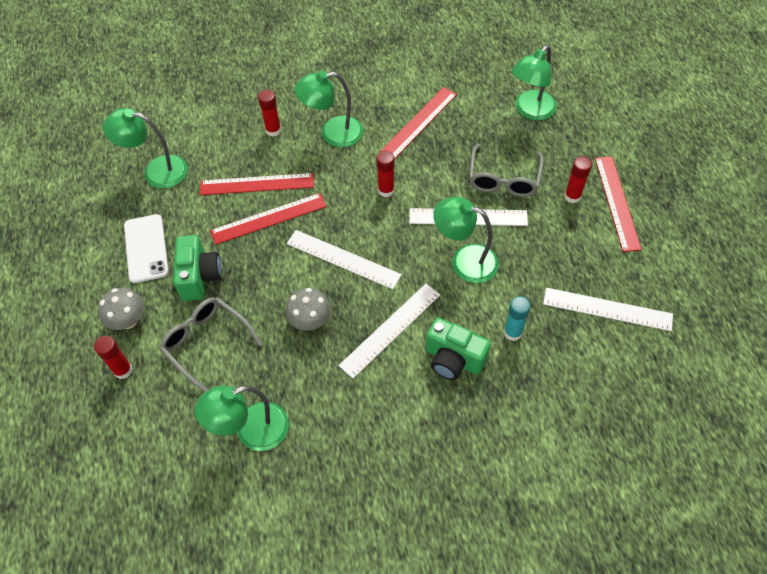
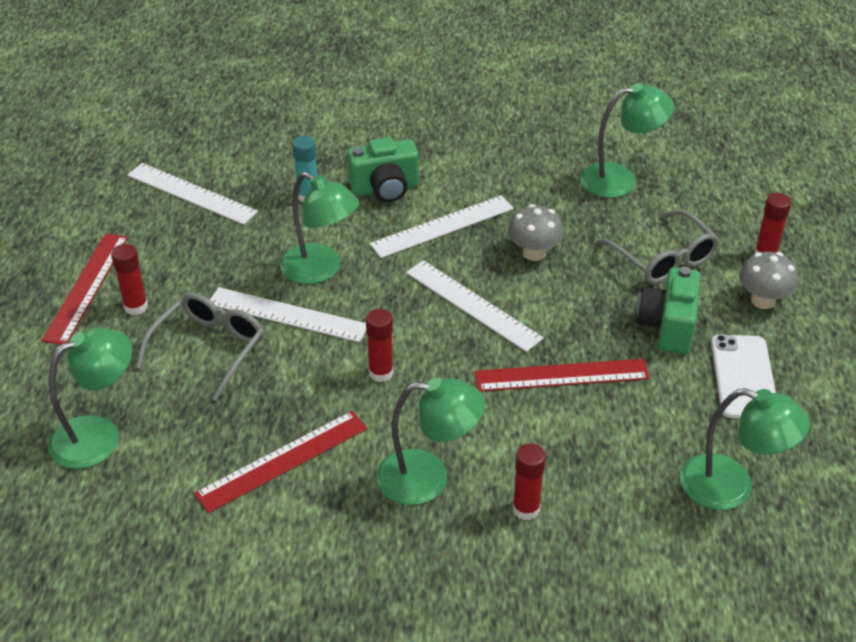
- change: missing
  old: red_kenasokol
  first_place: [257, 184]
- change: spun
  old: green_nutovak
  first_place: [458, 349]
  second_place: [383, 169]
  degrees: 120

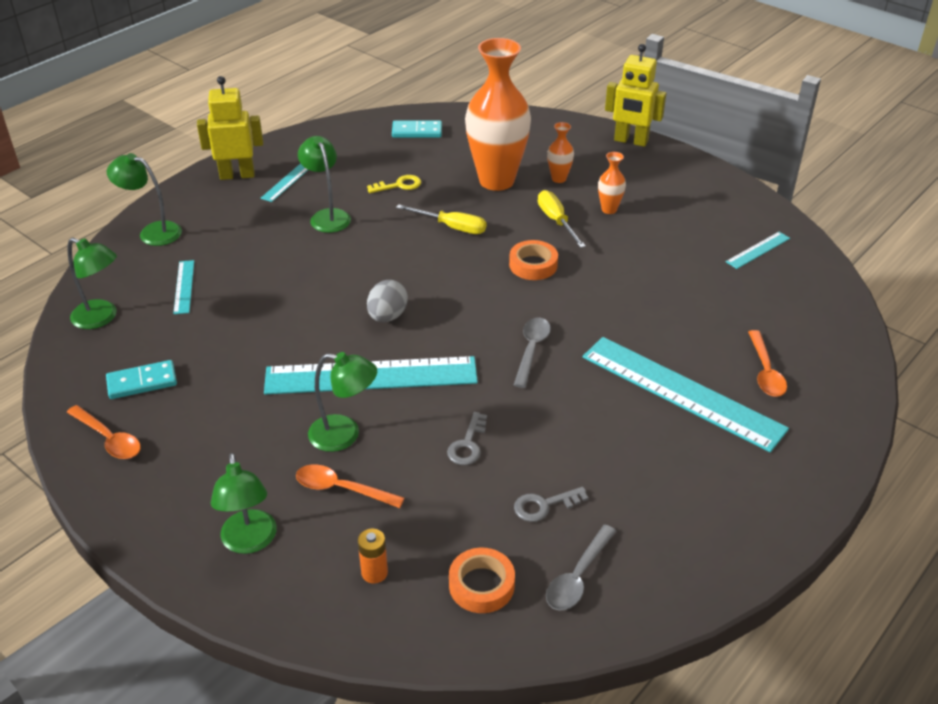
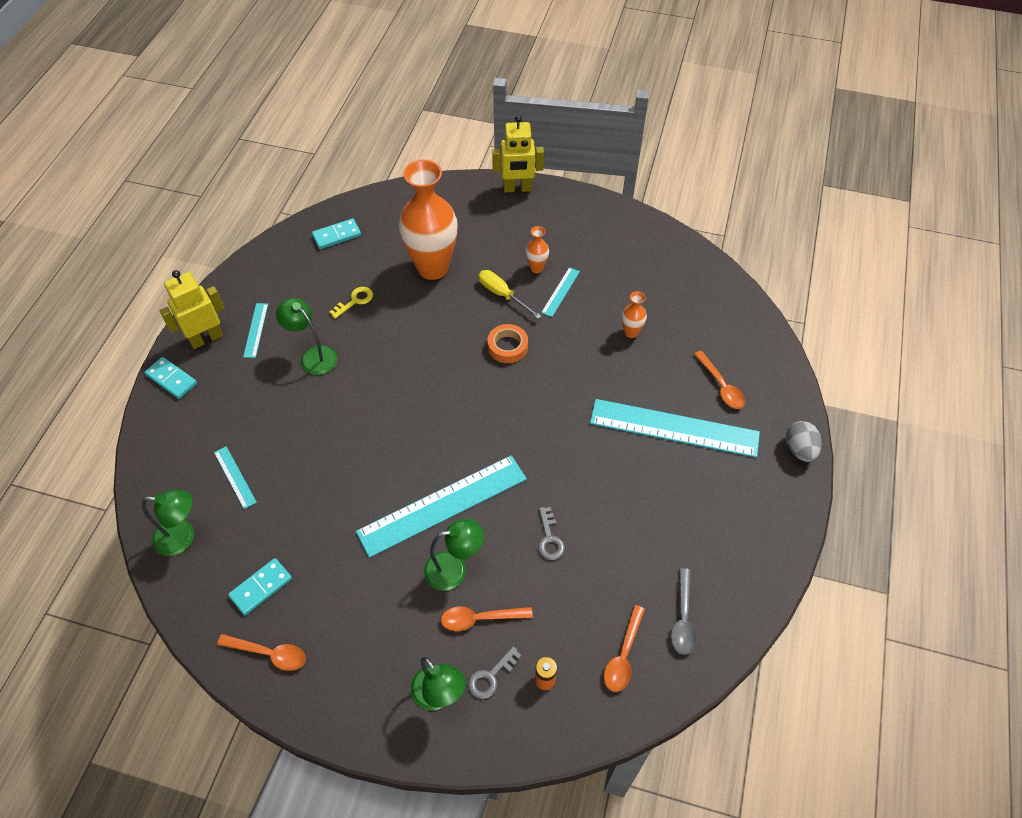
- change: missing
  old: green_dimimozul
  first_place: [144, 199]
- change: relocated
  old: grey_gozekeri
  first_place: [387, 301]
  second_place: [804, 441]
- change: missing
  old: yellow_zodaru
  first_place: [441, 219]
- change: exchanged
  old: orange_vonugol
  new: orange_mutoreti
  first_place: [482, 580]
  second_place: [624, 648]
- change: missing
  old: grey_mutoreti
  first_place: [532, 352]
- change: relocated
  old: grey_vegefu
  first_place: [551, 504]
  second_place: [495, 672]
- change: relocated
  old: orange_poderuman
  first_place: [560, 152]
  second_place: [634, 314]
- change: relocated
  old: turquoise_kenasokol
  first_place: [758, 250]
  second_place: [560, 292]
- change: appeared
  new: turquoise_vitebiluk
  second_place: [170, 378]

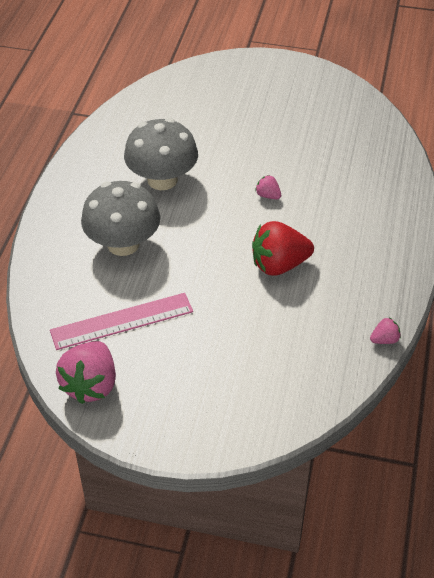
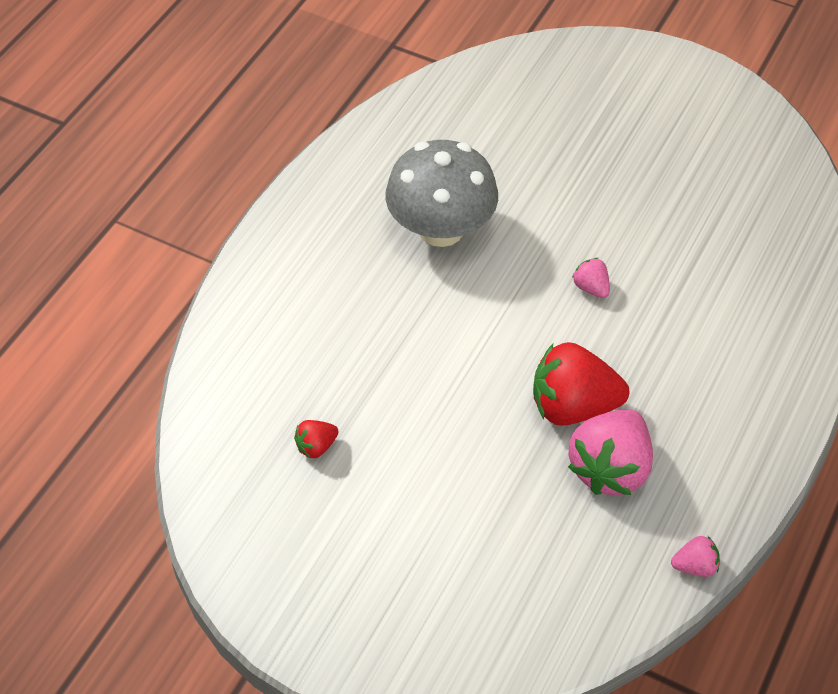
- change: exchanged
  old: pink_kenasokol
  new: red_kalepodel
  first_place: [121, 321]
  second_place: [316, 439]
- change: relocated
  old: pink_kalepodel
  first_place: [86, 372]
  second_place: [610, 452]
- change: missing
  old: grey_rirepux
  first_place: [120, 218]

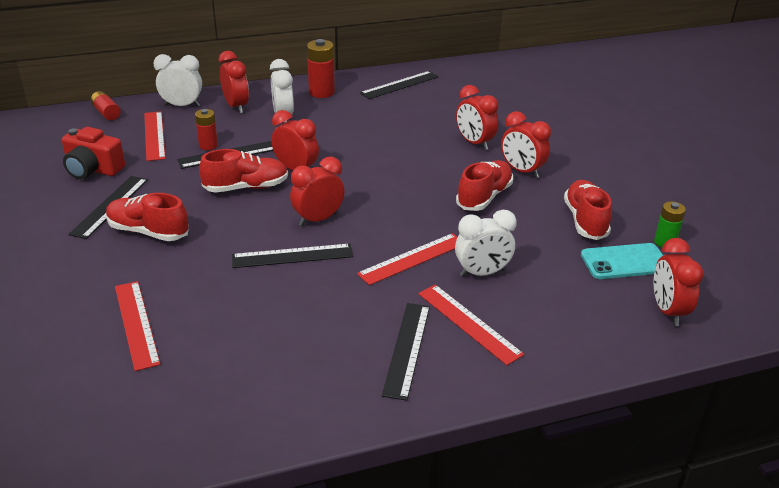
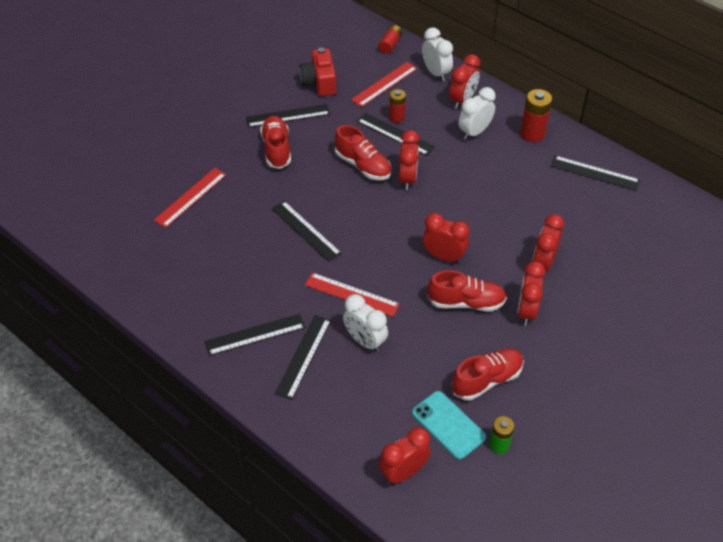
- change: relocated
  old: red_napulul
  first_place: [317, 191]
  second_place: [446, 238]
- change: colour
  old: red_kenasokol
  new: black_kenasokol
  first_place: [471, 325]
  second_place: [303, 357]

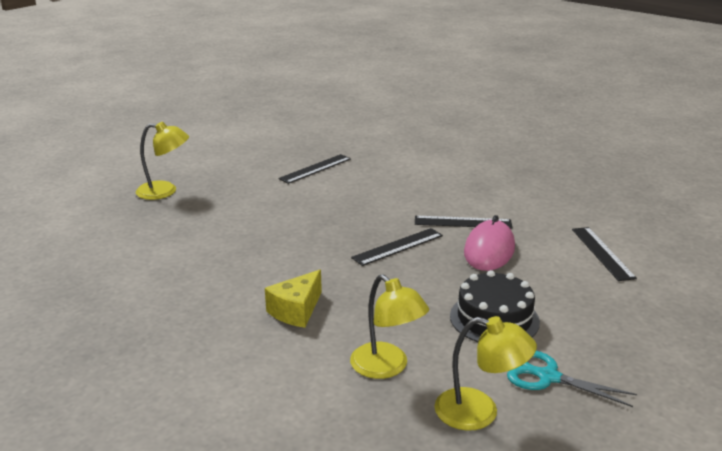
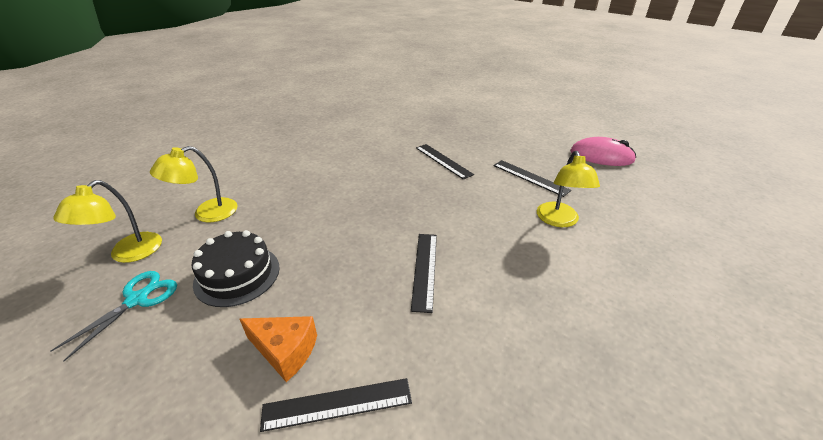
- change: relocated
  old: yellow_dimimozul
  first_place: [162, 161]
  second_place: [568, 189]
- change: missing
  old: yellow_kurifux
  first_place: [293, 299]
- change: relocated
  old: black_kenasokol
  first_place: [397, 247]
  second_place: [445, 161]
- change: relocated
  old: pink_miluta
  first_place: [489, 243]
  second_place: [603, 151]
- change: appeared
  new: orange_kurifux
  second_place: [278, 349]

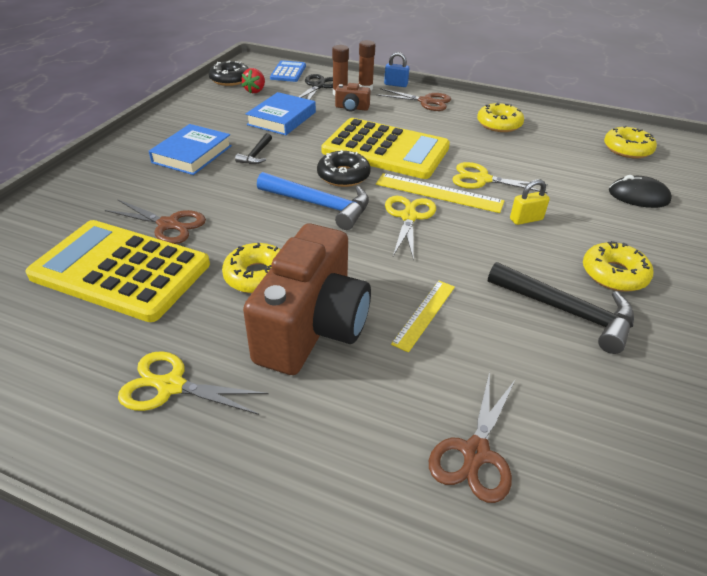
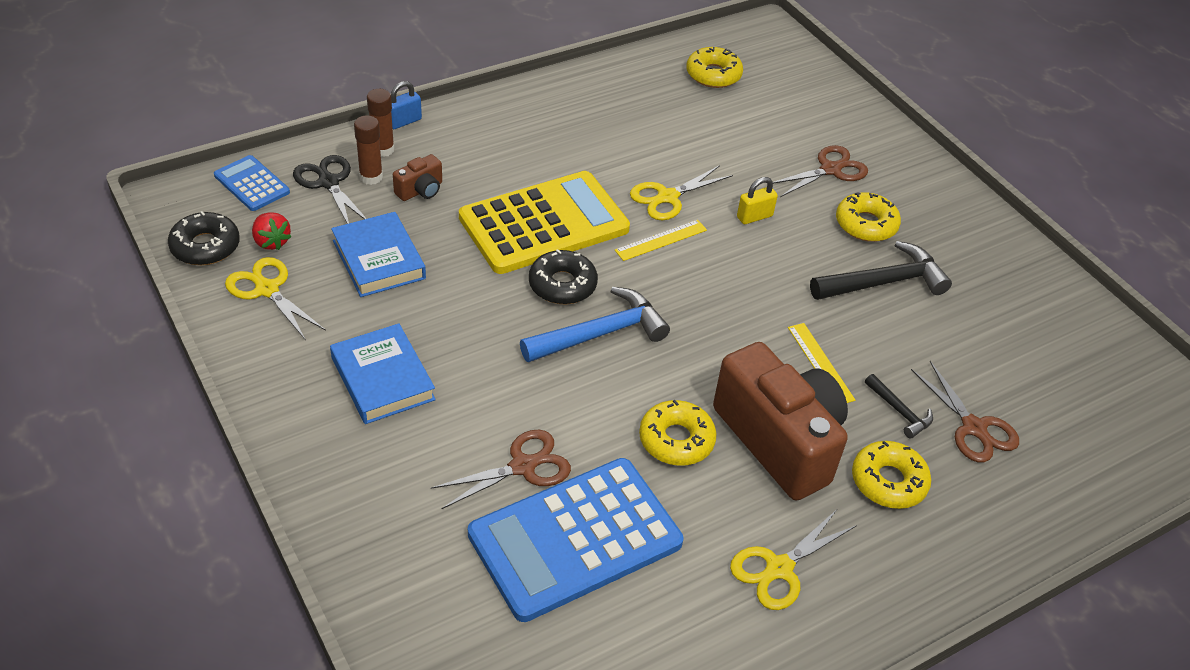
- change: colour
  old: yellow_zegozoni
  new: blue_zegozoni
  first_place: [117, 271]
  second_place: [575, 540]
- change: relocated
  old: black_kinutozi
  first_place: [253, 148]
  second_place: [899, 406]
- change: relocated
  old: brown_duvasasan
  first_place: [413, 99]
  second_place: [820, 171]
- change: size
  old: yellow_kenasokol
  first_place: [440, 193]
  second_place: [661, 240]
  factor: 0.66
- change: relocated
  old: yellow_duvasasan
  first_place: [410, 228]
  second_place: [275, 298]
- change: relocated
  old: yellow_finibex
  first_place: [500, 117]
  second_place: [891, 475]
- change: spun
  old: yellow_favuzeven
  first_place: [530, 202]
  second_place: [757, 200]
  degrees: 45
- change: missing
  old: black_miluta
  first_place: [640, 191]

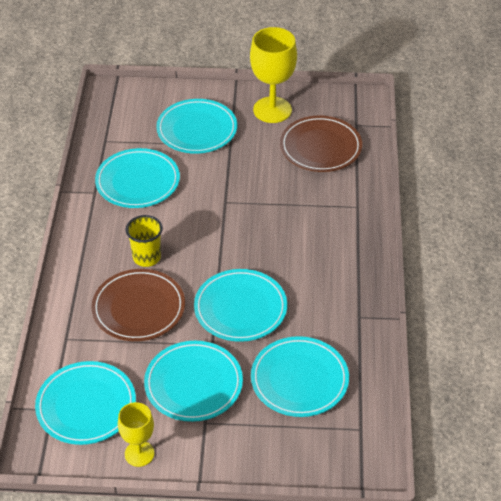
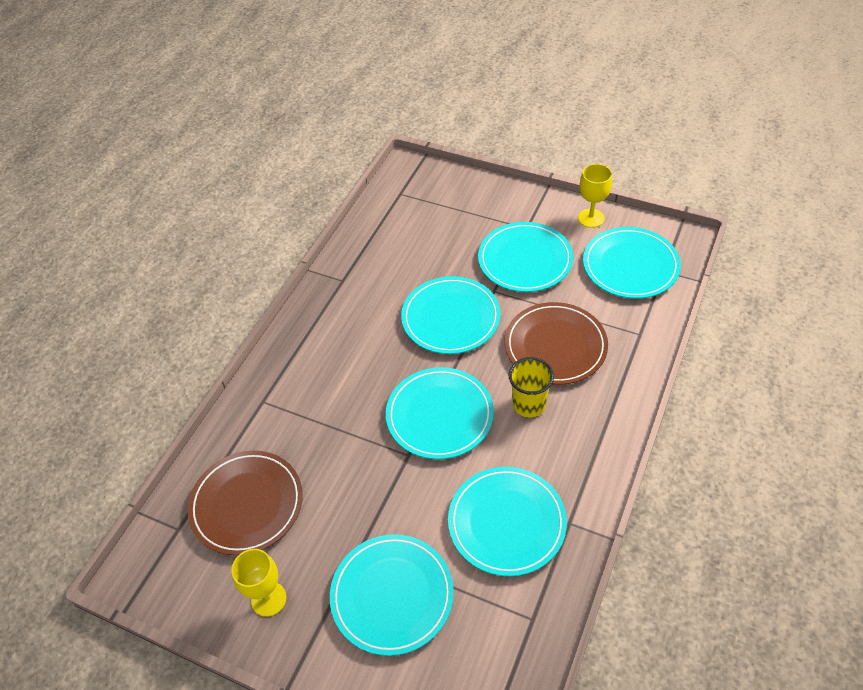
- change: size
  old: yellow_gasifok
  first_place: [273, 75]
  second_place: [258, 583]
  factor: 0.59
- change: relocated
  old: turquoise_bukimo
  first_place: [300, 376]
  second_place: [440, 413]

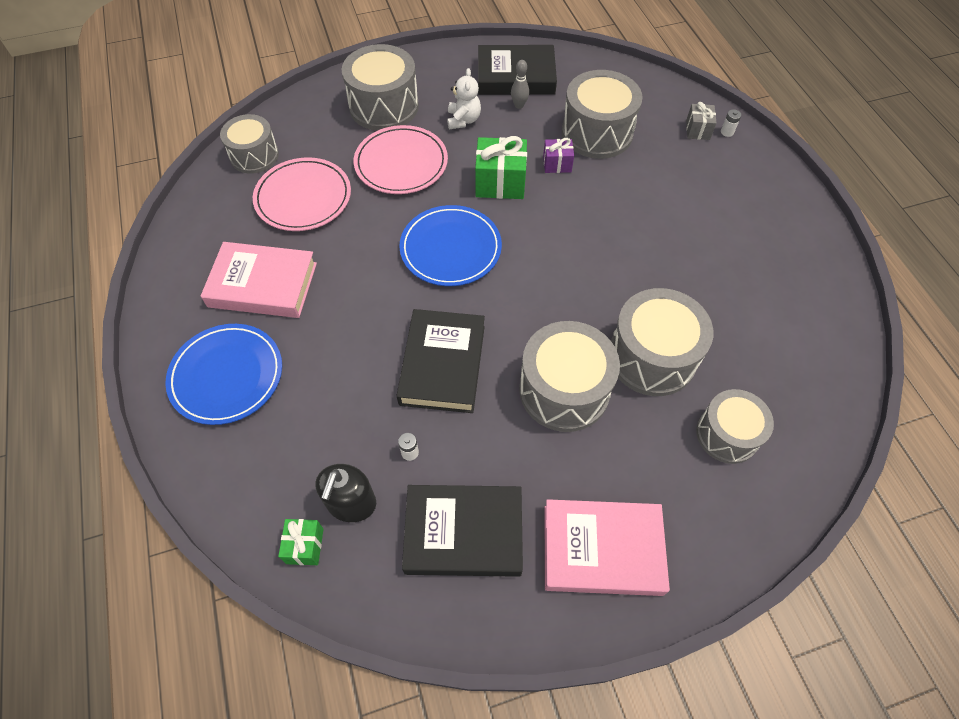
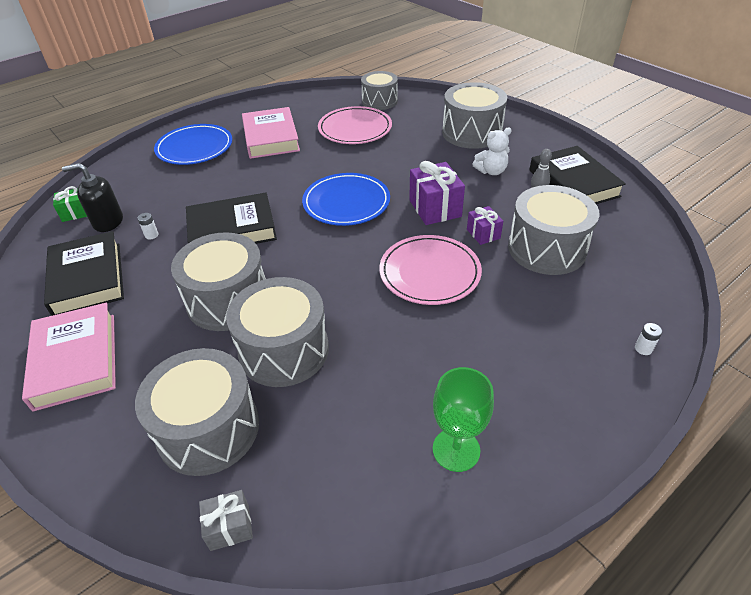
- change: relocated
  old: pink_bukimo
  first_place: [401, 159]
  second_place: [430, 270]
- change: colour
  old: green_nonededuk
  new: purple_nonededuk
  first_place: [501, 167]
  second_place: [437, 193]
- change: relocated
  old: grey_nonededuk
  first_place: [701, 121]
  second_place: [226, 520]
- change: size
  old: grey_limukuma
  first_place: [735, 426]
  second_place: [197, 412]
  factor: 1.52
- change: appeared
  new: green_gasifok
  second_place: [463, 419]

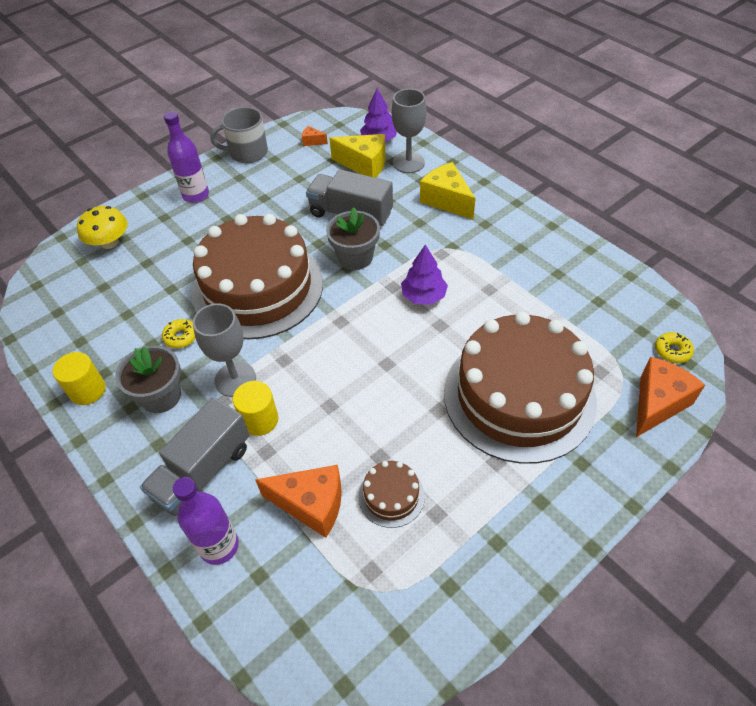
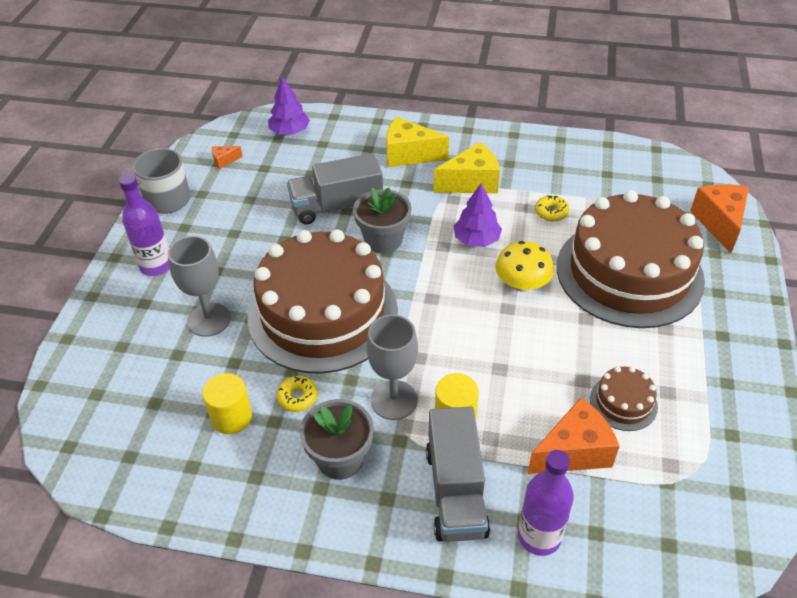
- change: relocated
  old: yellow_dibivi
  first_place: [79, 378]
  second_place: [227, 403]
- change: relocated
  old: yellow_rirepux
  first_place: [102, 227]
  second_place: [524, 266]
- change: relocated
  old: yellow_kurifux
  first_place: [357, 156]
  second_place: [467, 167]
- change: relocated
  old: grey_gasifok
  first_place: [409, 131]
  second_place: [199, 286]
- change: relocated
  old: yellow_finibex
  first_place: [674, 347]
  second_place: [552, 208]

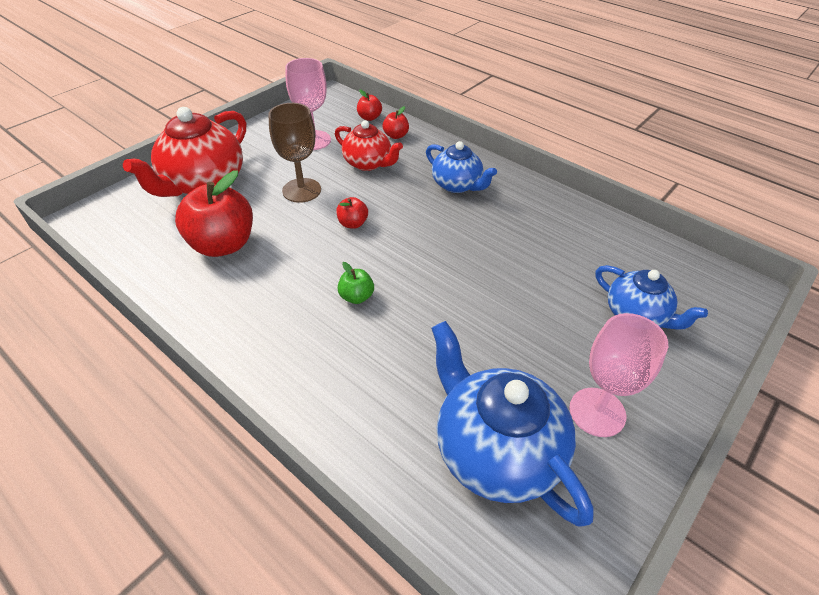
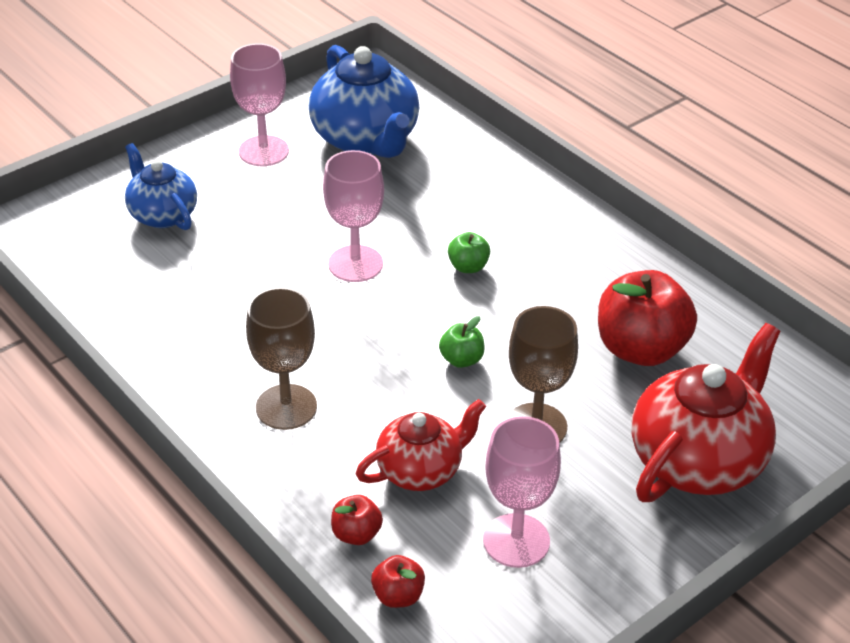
- change: spun
  old: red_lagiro
  first_place: [369, 145]
  second_place: [421, 445]
  degrees: 105
- change: colour
  old: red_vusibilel
  new: green_vusibilel
  first_place: [352, 213]
  second_place: [462, 342]
- change: exchanged
  old: blue_lagiro
  new: brown_gasifok
  first_place: [461, 167]
  second_place: [281, 358]
- change: appeared
  new: pink_gasifok
  second_place: [353, 216]

